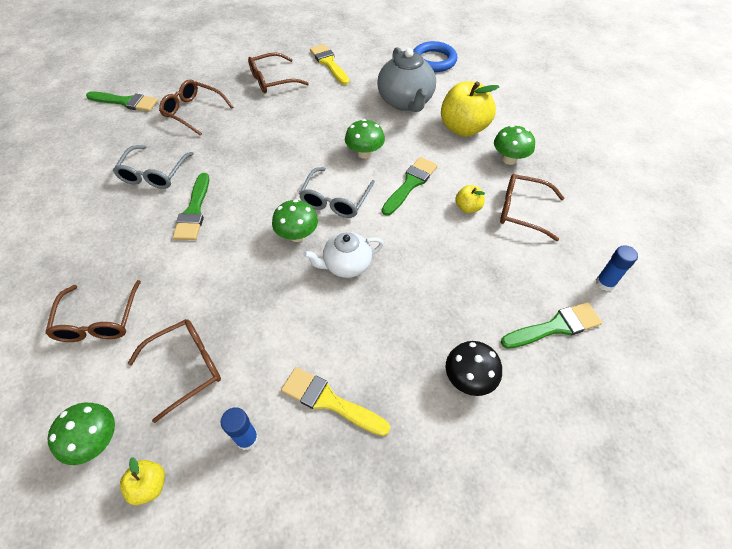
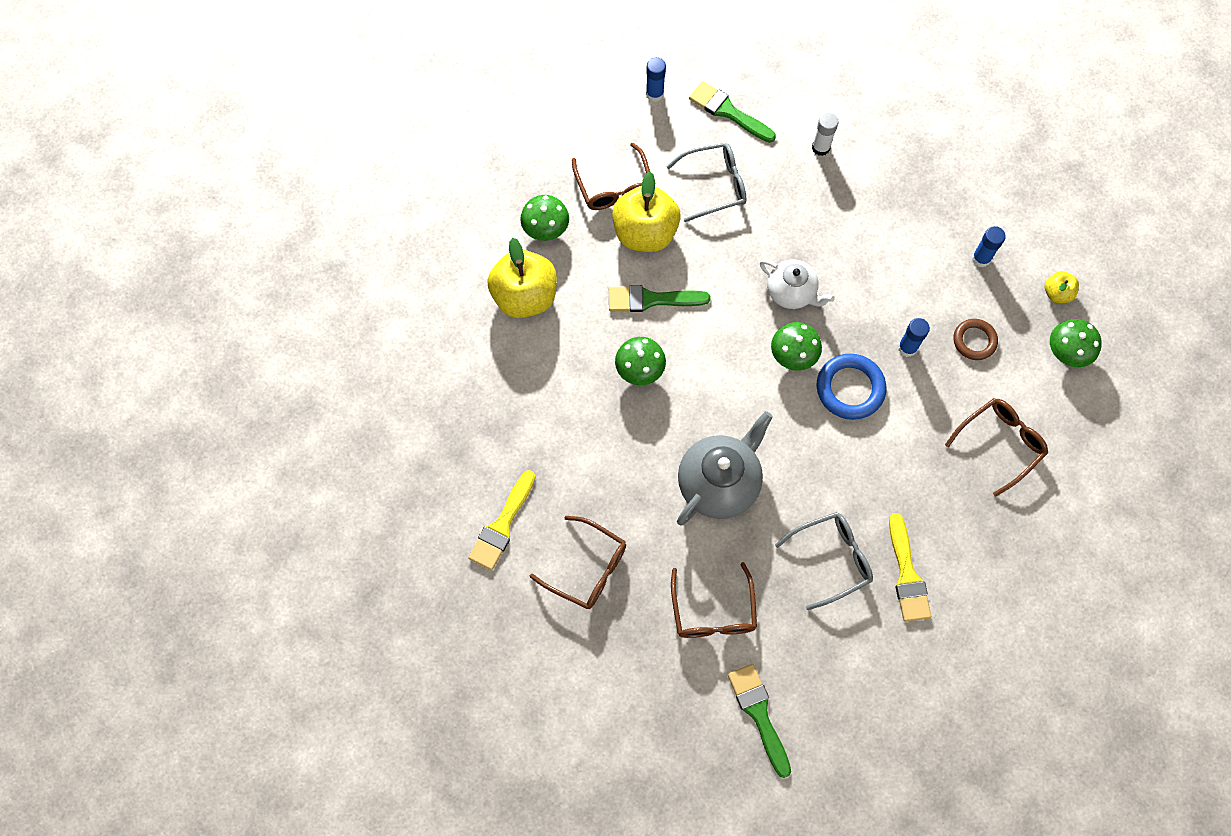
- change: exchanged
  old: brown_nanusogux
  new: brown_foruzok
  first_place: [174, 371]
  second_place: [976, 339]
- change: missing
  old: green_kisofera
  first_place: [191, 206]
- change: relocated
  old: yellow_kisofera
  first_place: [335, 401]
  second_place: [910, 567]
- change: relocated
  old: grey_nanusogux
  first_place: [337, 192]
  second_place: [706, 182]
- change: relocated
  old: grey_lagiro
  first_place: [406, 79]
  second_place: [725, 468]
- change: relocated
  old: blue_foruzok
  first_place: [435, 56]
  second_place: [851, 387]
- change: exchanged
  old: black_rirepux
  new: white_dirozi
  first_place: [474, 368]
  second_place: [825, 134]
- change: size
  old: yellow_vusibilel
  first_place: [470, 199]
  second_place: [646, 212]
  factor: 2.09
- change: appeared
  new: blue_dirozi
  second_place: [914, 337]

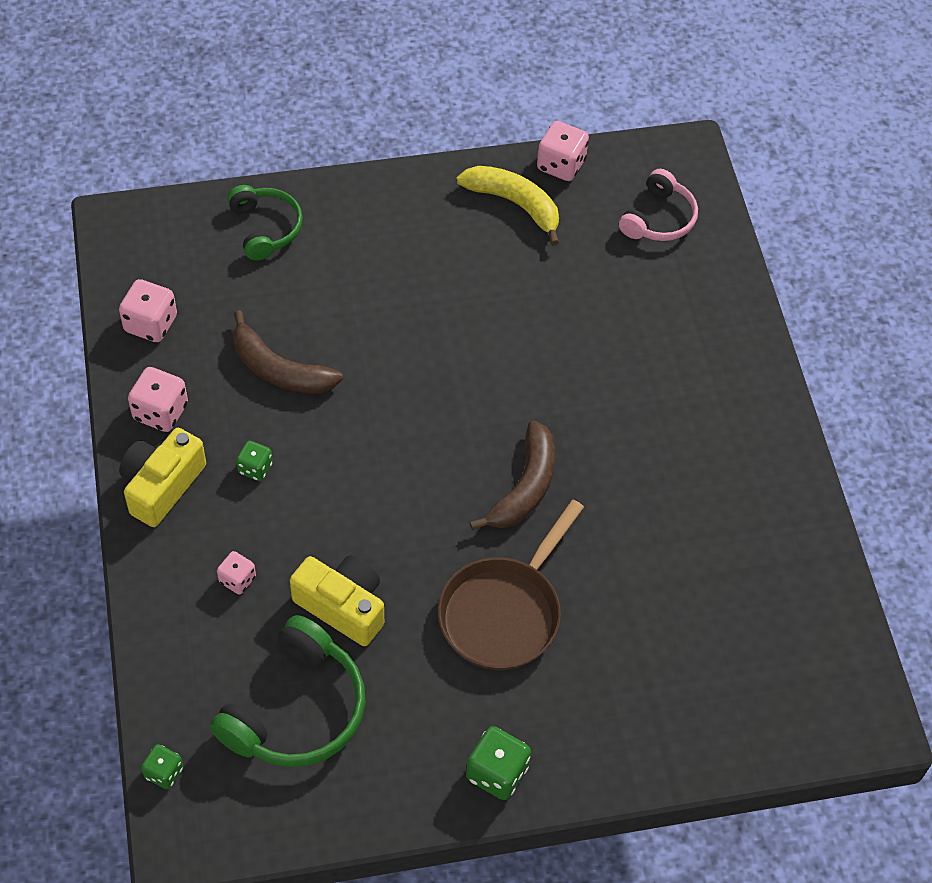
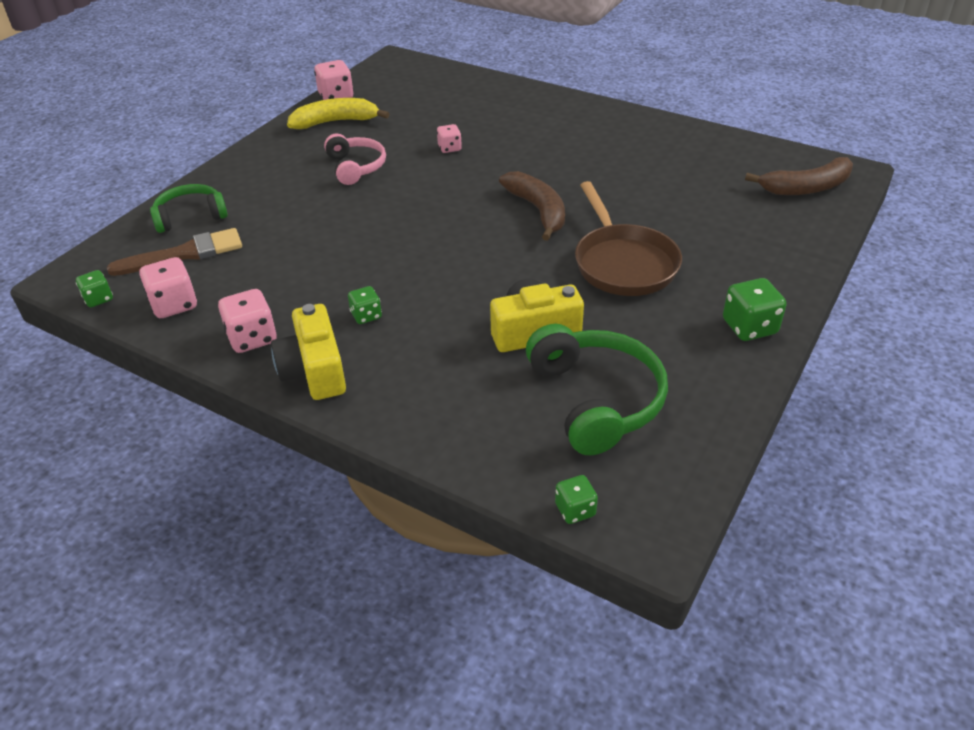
- change: relocated
  old: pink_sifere
  first_place: [236, 572]
  second_place: [449, 138]
- change: spun
  old: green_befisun
  first_place: [265, 223]
  second_place: [189, 208]
  degrees: -45
- change: relocated
  old: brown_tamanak
  first_place: [288, 352]
  second_place: [799, 176]
- change: relocated
  old: pink_befisun
  first_place: [658, 205]
  second_place: [355, 159]
- change: appeared
  new: green_sifere
  second_place: [94, 288]
- change: appeared
  new: brown_kisofera
  second_place: [174, 252]

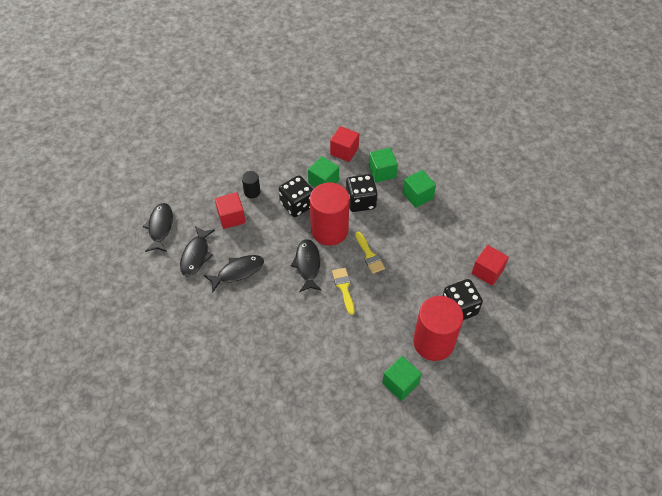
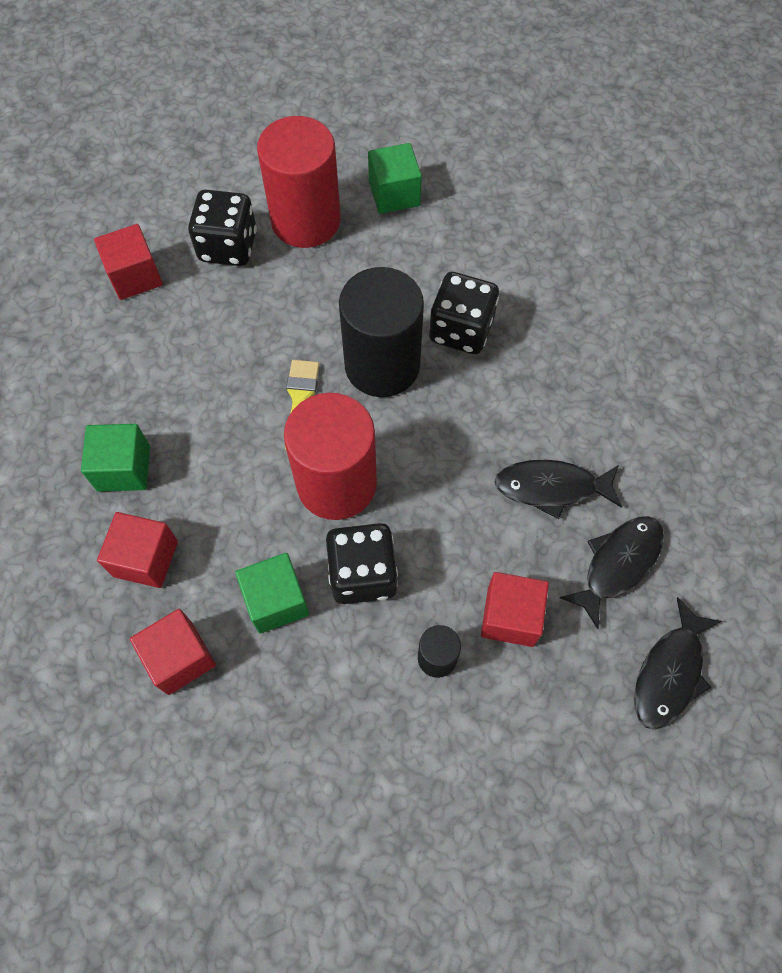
- change: missing
  old: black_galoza
  first_place: [306, 265]
- change: exchanged
  old: yellow_kisofera
  new: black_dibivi
  first_place: [343, 291]
  second_place: [381, 332]
- change: relocated
  old: black_sifere
  first_place: [362, 193]
  second_place: [464, 313]
- change: colour
  old: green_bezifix
  new: red_bezifix
  first_place: [383, 165]
  second_place: [137, 550]

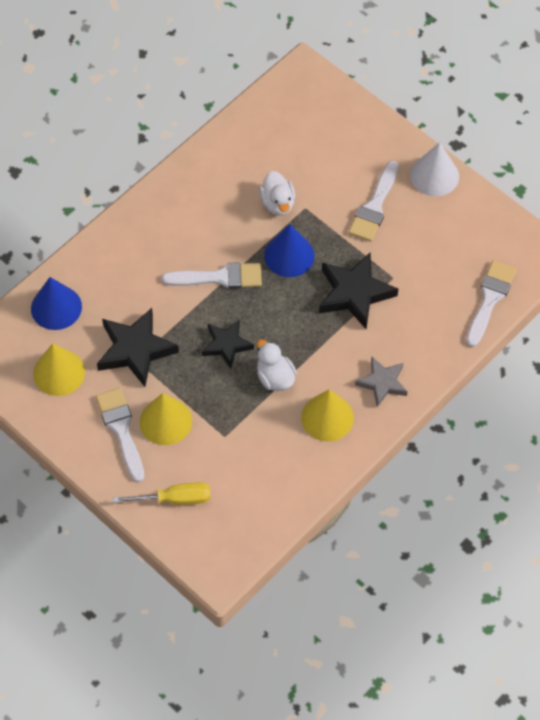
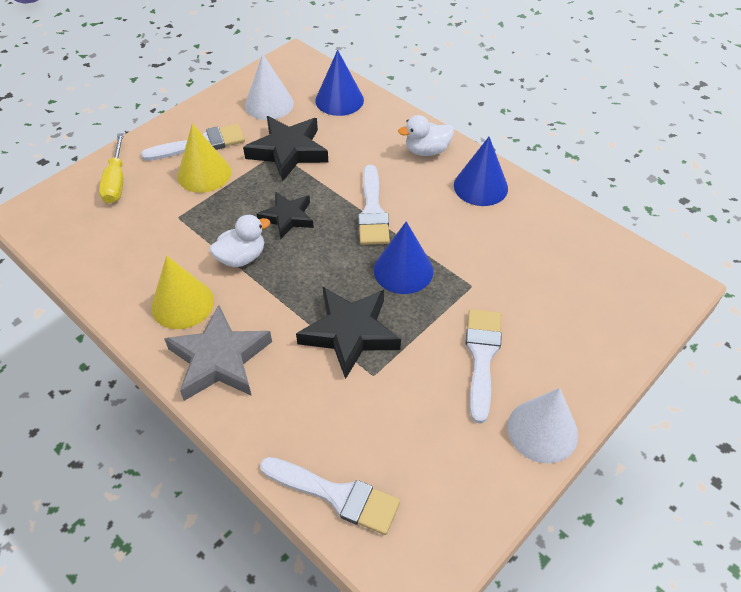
- change: colour
  old: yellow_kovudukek
  new: white_kovudukek
  first_place: [59, 369]
  second_place: [269, 87]
- change: relocated
  old: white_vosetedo
  first_place: [277, 193]
  second_place: [426, 135]
- change: spun
  old: white_kisofera
  first_place: [373, 201]
  second_place: [484, 366]
  degrees: 75
- change: size
  old: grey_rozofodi
  first_place: [381, 382]
  second_place: [218, 353]
  factor: 1.58
- change: appeared
  new: blue_kovudukek
  second_place: [481, 171]

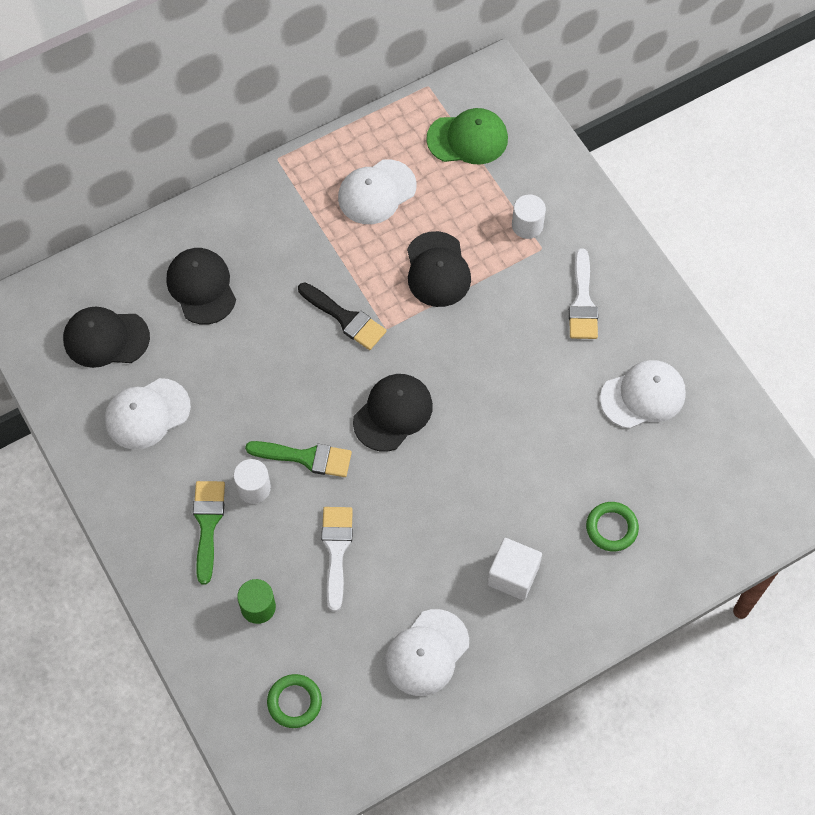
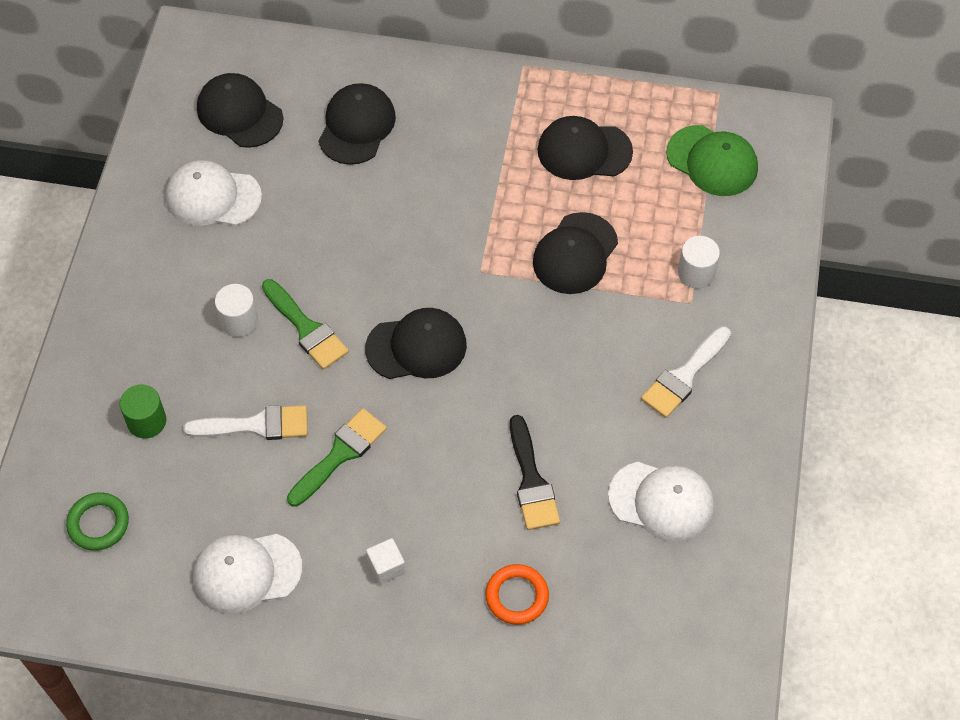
- change: relocated
  old: green_kisofera
  first_place: [209, 532]
  second_place: [337, 457]
- change: relocated
  old: black_kisofera
  first_place: [342, 316]
  second_place: [535, 472]
- change: spun
  old: white_kisofera
  first_place: [337, 559]
  second_place: [245, 422]
  degrees: 45
- change: colour
  old: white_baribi
  new: black_baribi
  first_place: [377, 191]
  second_place: [585, 148]
- change: size
  old: white_bezifix
  first_place: [514, 569]
  second_place: [386, 561]
  factor: 0.61
- change: colour
  old: green_foruzok
  new: orange_foruzok
  first_place: [612, 527]
  second_place: [517, 594]

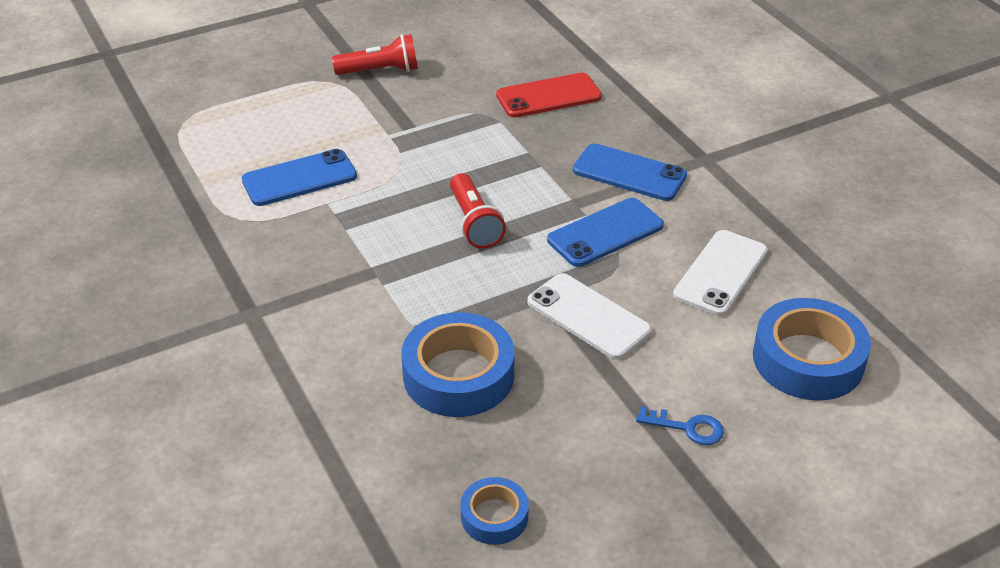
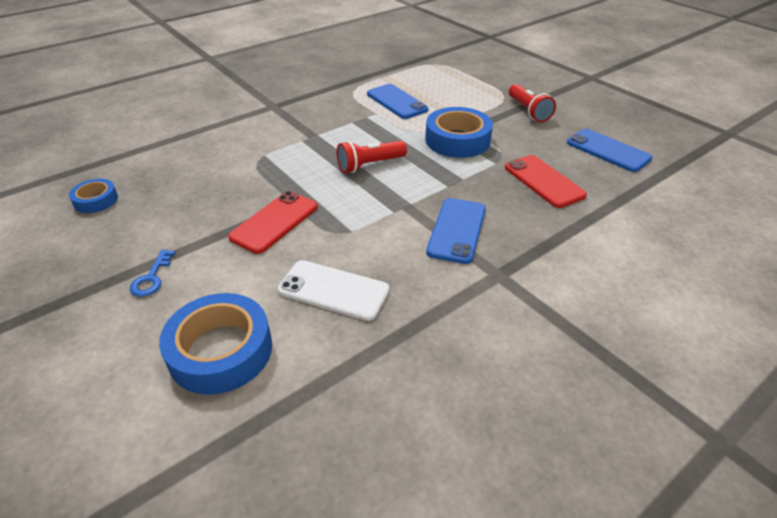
- change: relocated
  old: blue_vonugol
  first_place: [458, 364]
  second_place: [459, 132]
- change: colour
  old: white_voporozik
  new: red_voporozik
  first_place: [589, 316]
  second_place: [273, 222]
- change: relocated
  old: blue_voporozik
  first_place: [605, 232]
  second_place: [609, 150]

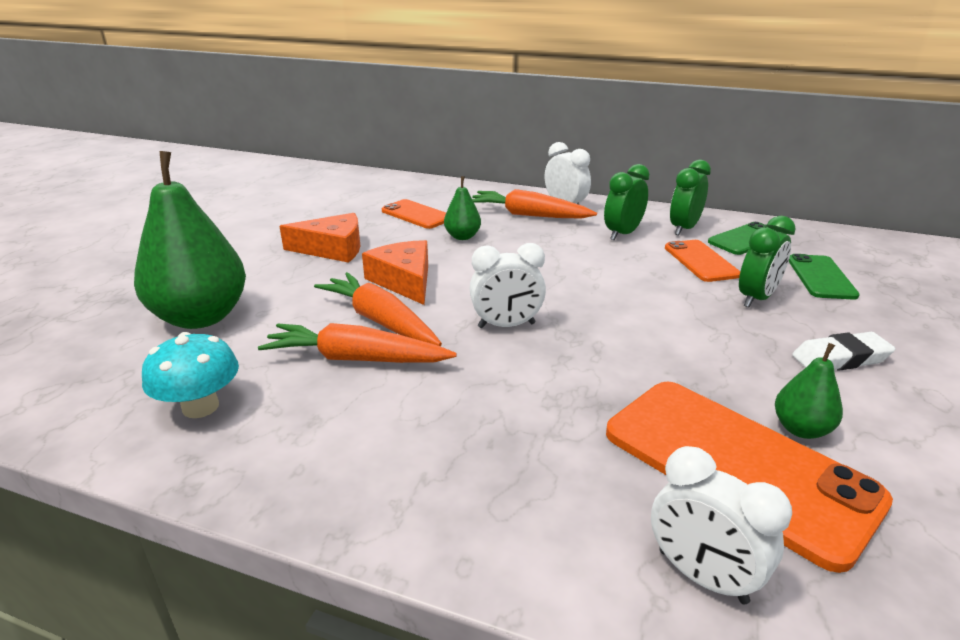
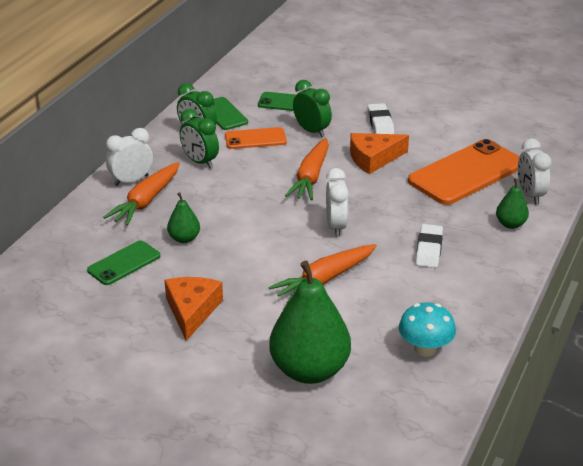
- change: relocated
  old: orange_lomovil
  first_place: [357, 343]
  second_place: [307, 169]
- change: relocated
  old: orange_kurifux
  first_place: [395, 272]
  second_place: [379, 153]
- change: colour
  old: orange_voporozik
  new: green_voporozik
  first_place: [414, 214]
  second_place: [123, 262]
- change: spun
  old: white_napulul
  first_place: [721, 525]
  second_place: [535, 171]
  degrees: 120
- change: relocated
  old: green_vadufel
  first_place: [809, 391]
  second_place: [512, 203]
- change: appeared
  new: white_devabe
  second_place: [429, 246]

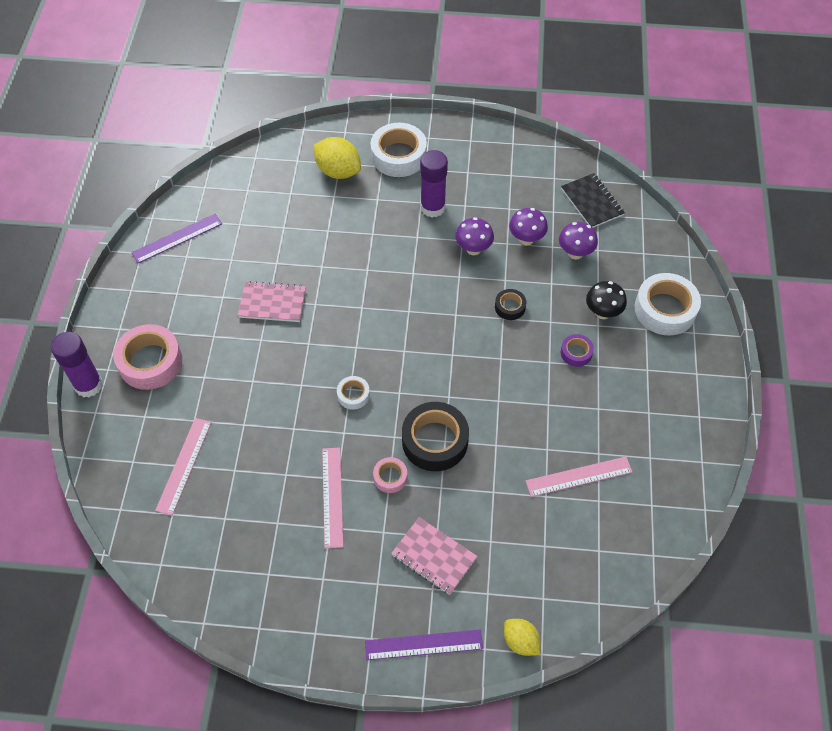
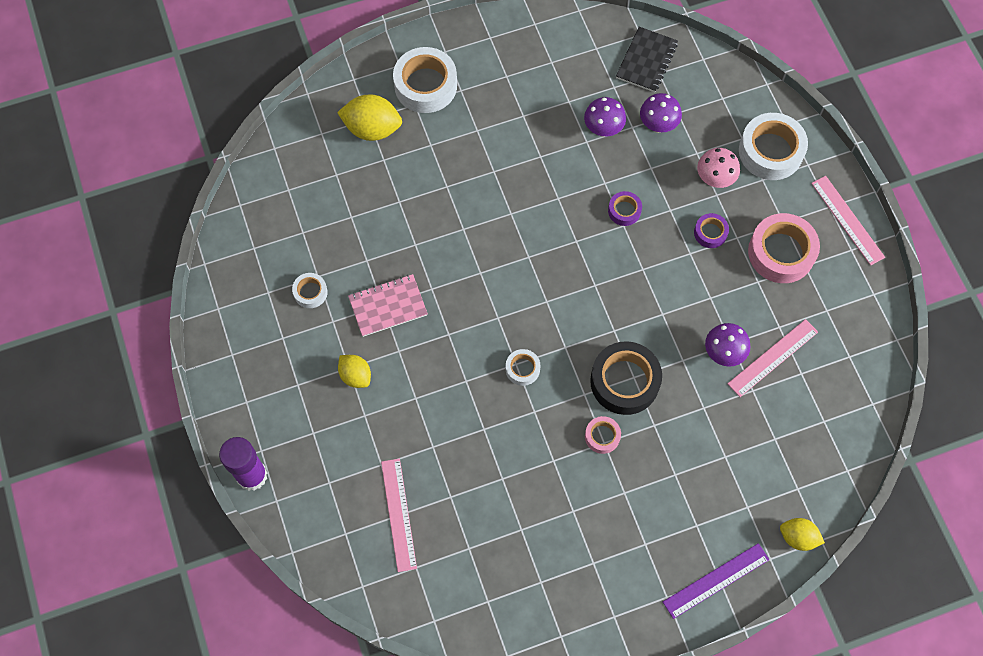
- change: relocated
  old: pink_vonugol
  first_place: [147, 357]
  second_place: [784, 248]
- change: missing
  old: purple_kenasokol
  first_place: [176, 239]
- change: relocated
  old: pink_kenasokol
  first_place: [332, 498]
  second_place: [848, 220]
- change: missing
  old: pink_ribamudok
  first_place: [434, 556]
- change: missing
  old: purple_dirozi
  first_place: [434, 184]
- change: relocated
  old: purple_rirepux
  first_place: [474, 236]
  second_place: [727, 345]
- change: colour
  old: black_vonugol
  new: purple_vonugol
  first_place: [510, 304]
  second_place: [625, 208]
- change: spun
  old: black_ribamudok
  first_place: [593, 200]
  second_place: [647, 59]
  degrees: 75
- change: colour
  old: black_rirepux
  new: pink_rirepux
  first_place: [606, 300]
  second_place: [718, 168]
- change: appeared
  new: white_vonugol
  second_place: [310, 290]
- change: appeared
  new: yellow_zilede
  second_place: [354, 371]

